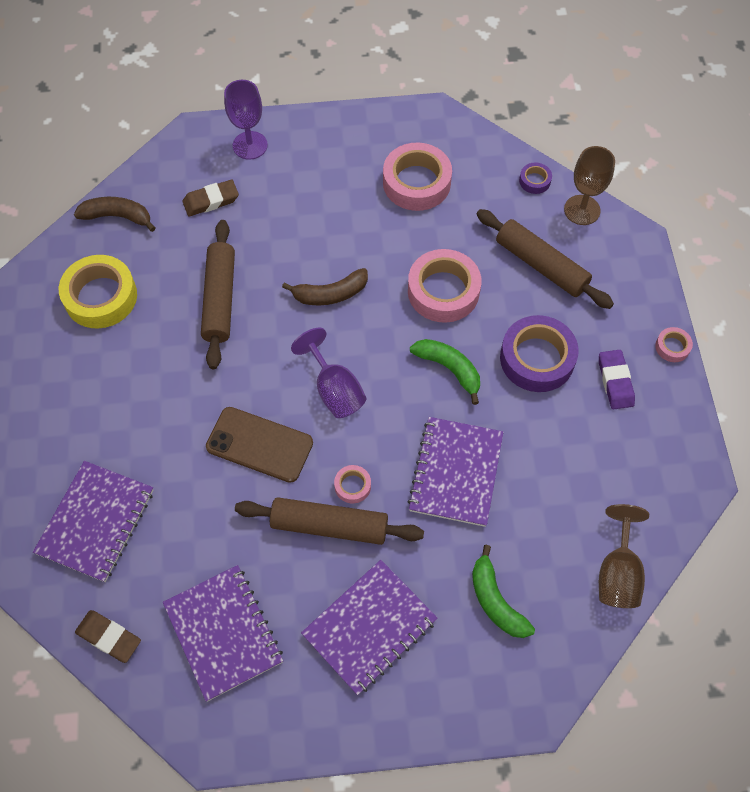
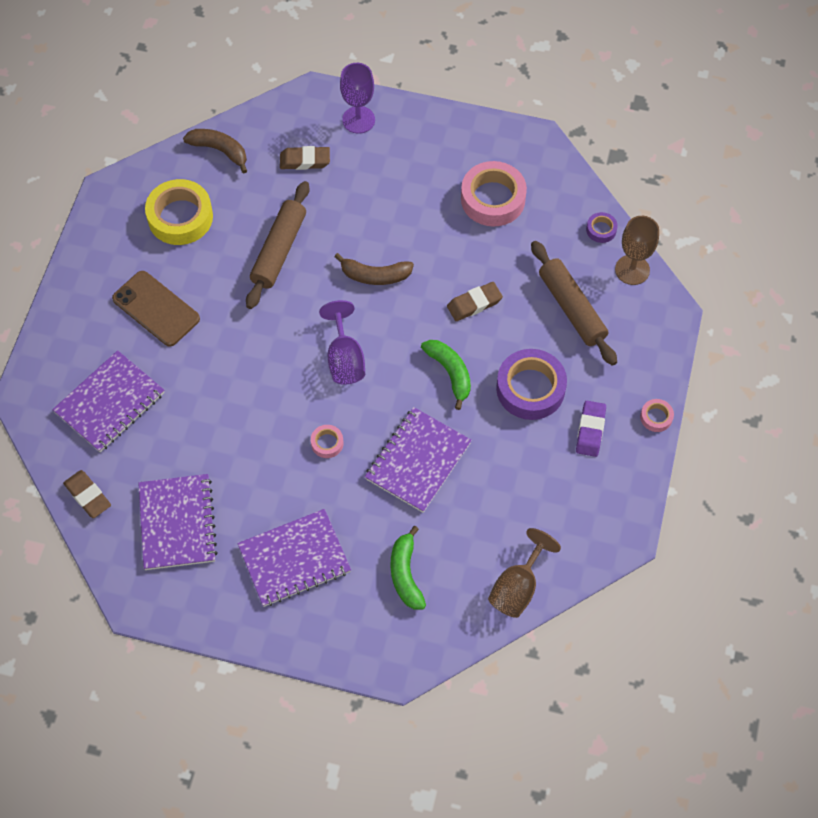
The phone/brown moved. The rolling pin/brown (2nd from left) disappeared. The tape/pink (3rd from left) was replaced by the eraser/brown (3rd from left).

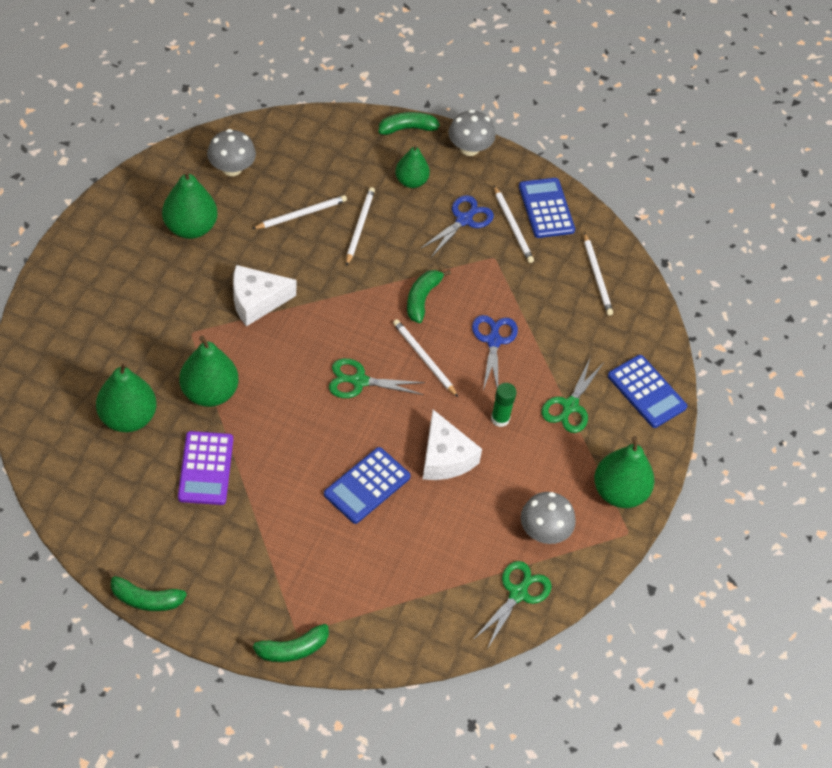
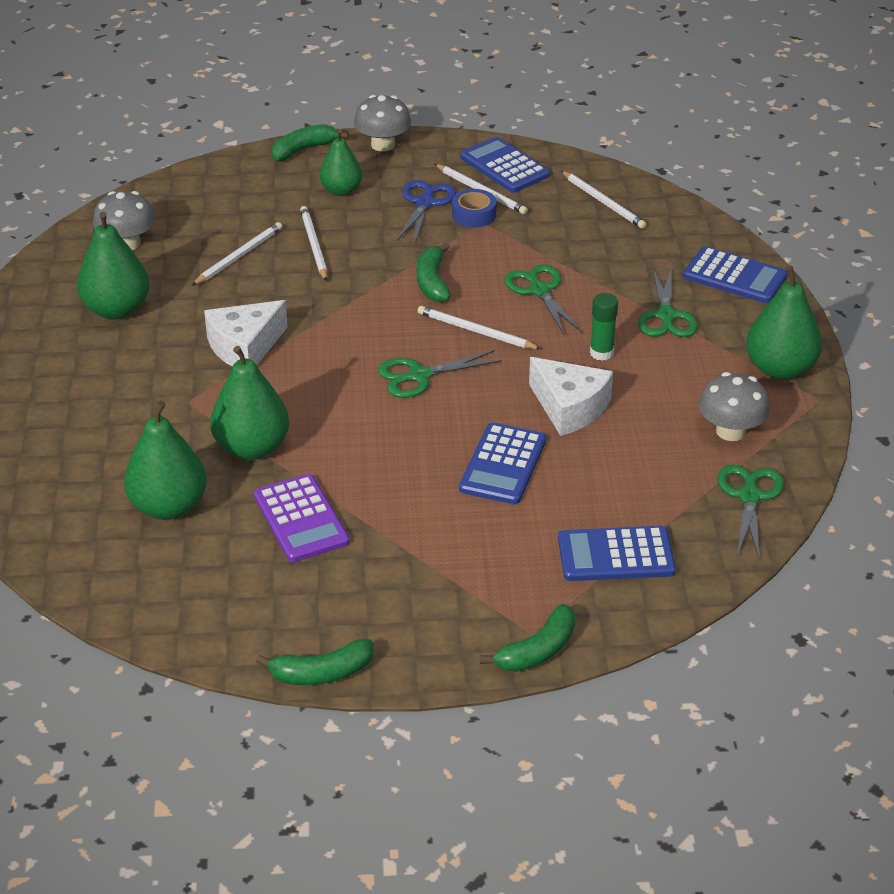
The scissors/blue (2nd from left) became the scissors/green (2nd from left). The tape/blue appeared. The calculator/blue (3rd from left) appeared.

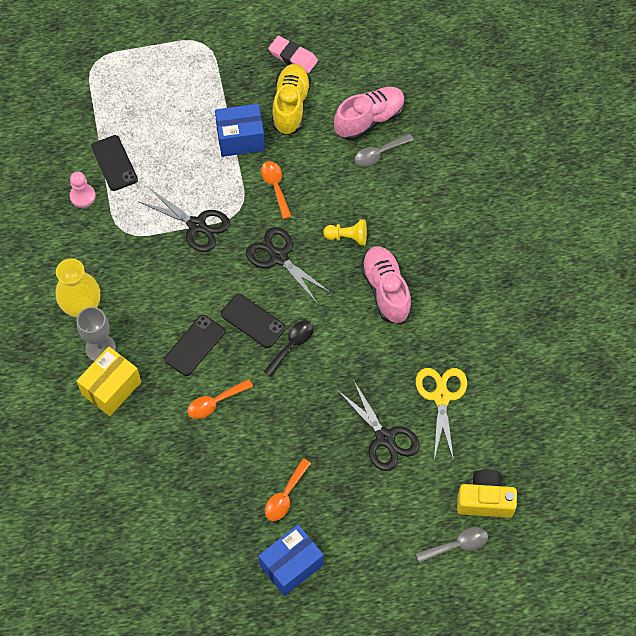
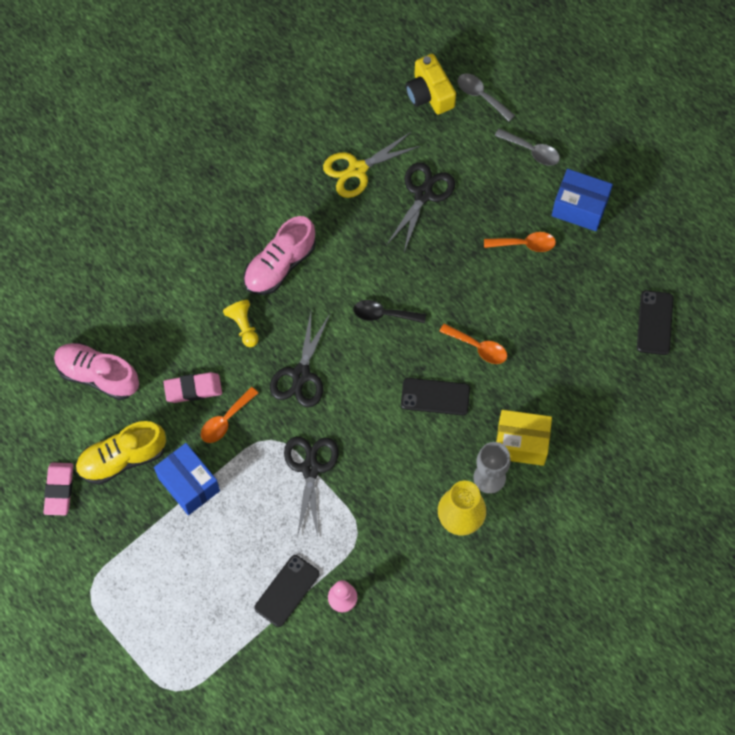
The phone/black (3rd from left) moved. The spoon/grey (1st from left in the first image) moved. The eraser/pink (2nd from left) appeared.

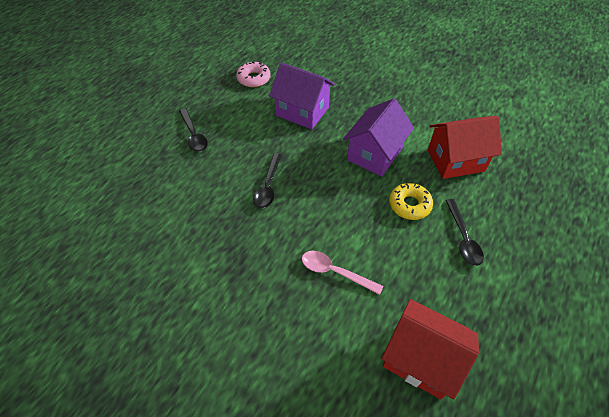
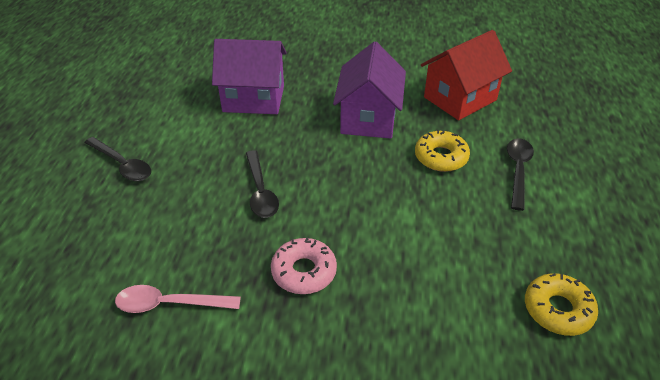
The donut/pink moved. The spoon/pink moved. The house/red (1st from left) was replaced by the donut/yellow (2nd from left). The spoon/black (3rd from left) turned 135 degrees counterclockwise.

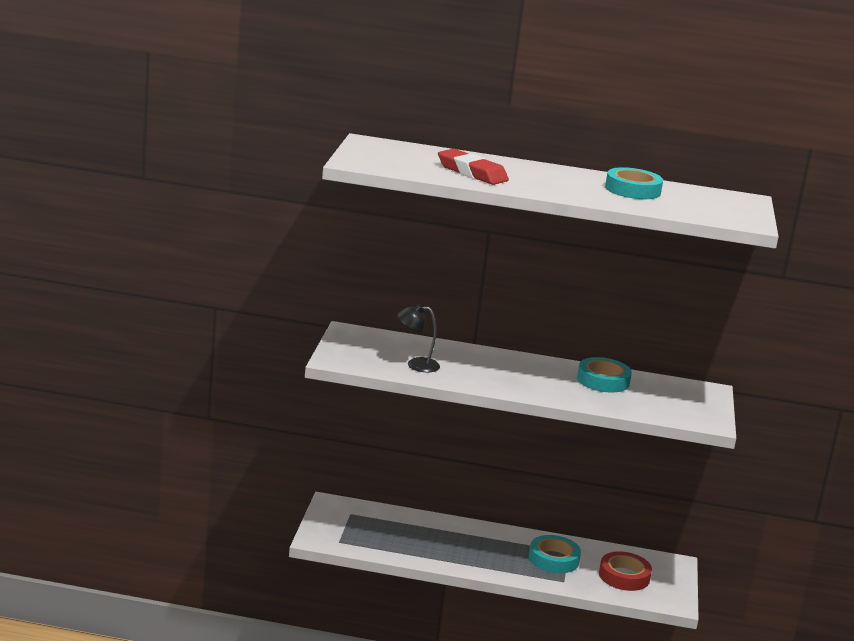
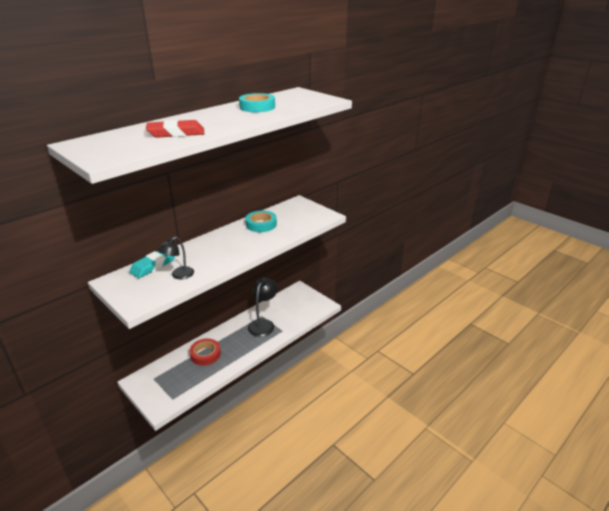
The tape/turquoise (1st from left) was replaced by the lamp/black (2nd from left). The tape/red moved. The eraser/turquoise appeared.

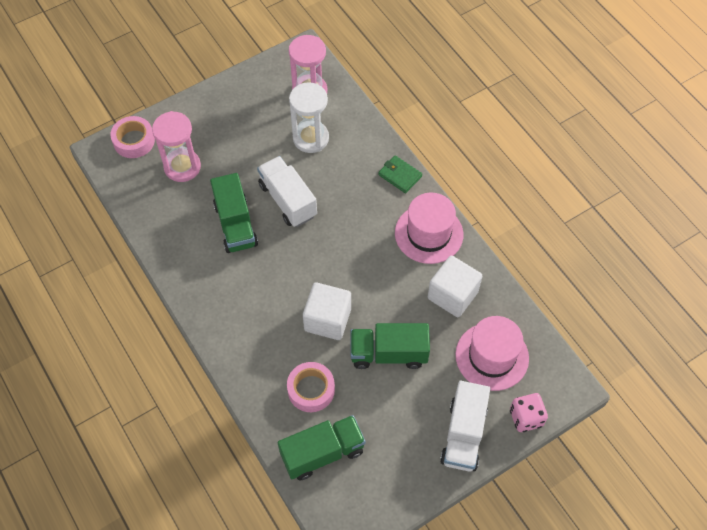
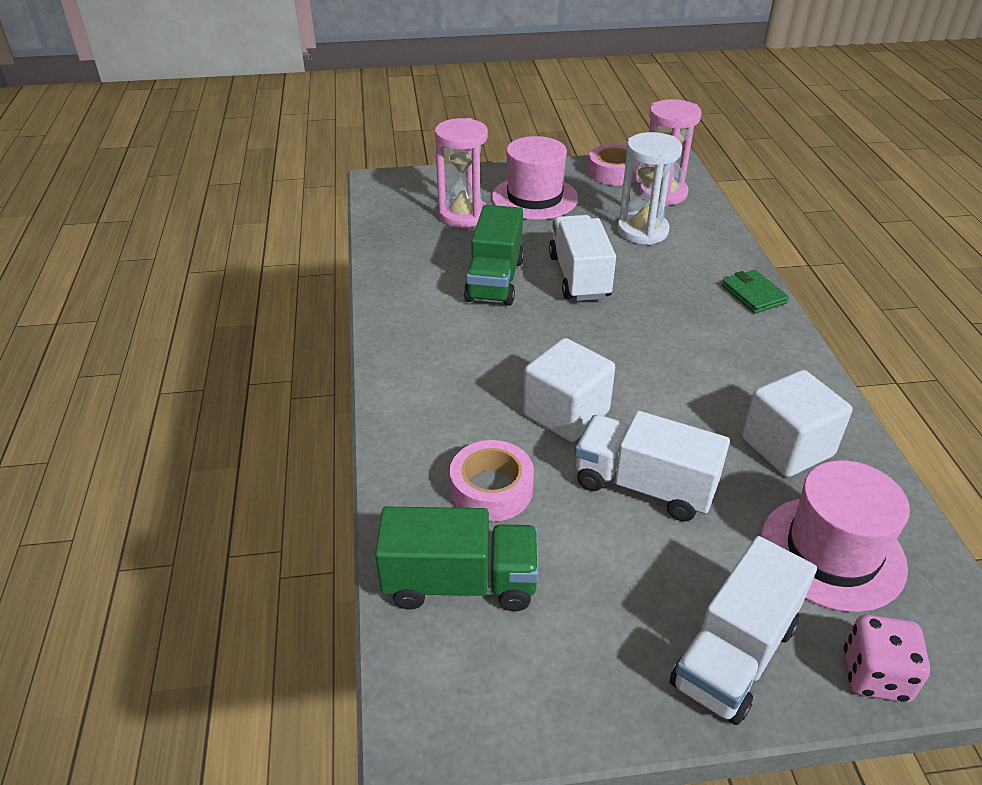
The tape/pink (1st from left in the first image) moved. The truck/green (3rd from left) became the truck/white (2nd from left). The hat/pink (1st from left) moved.

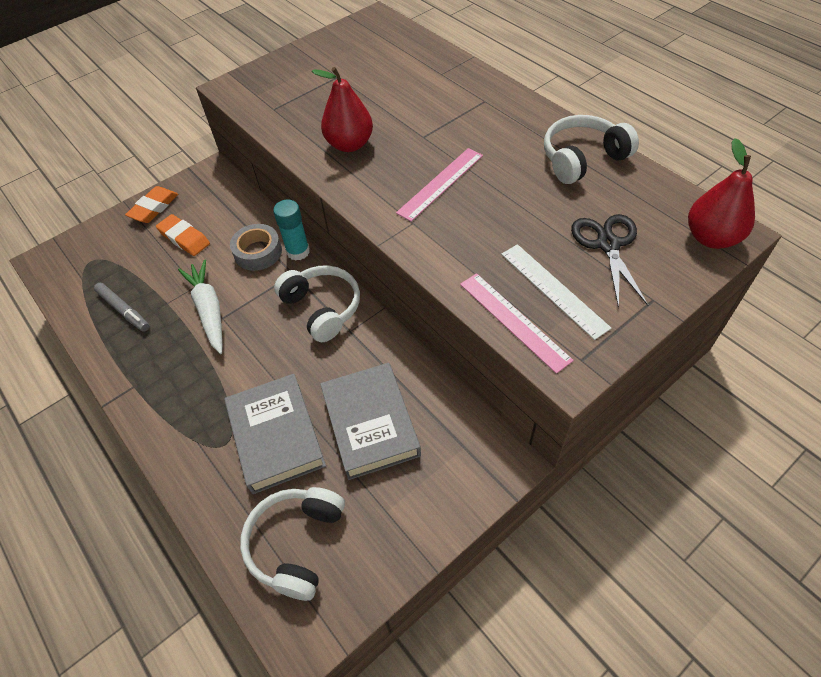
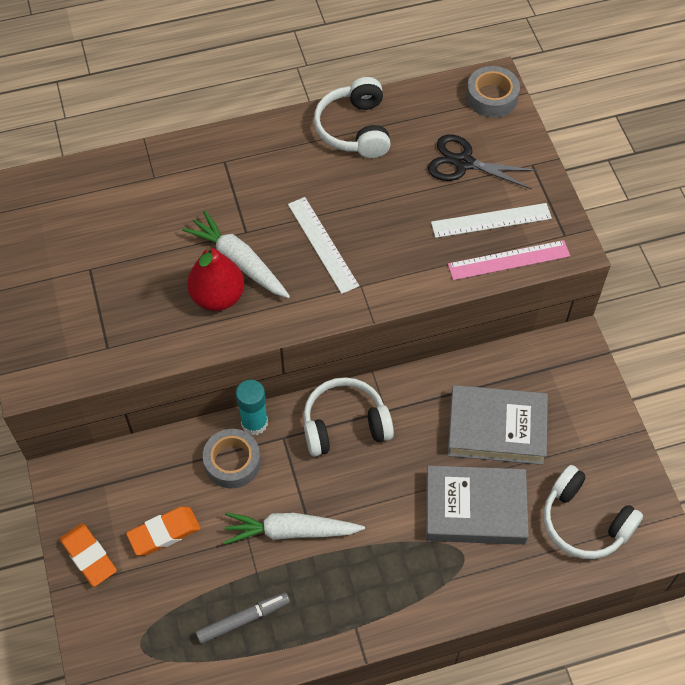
The ruler/pink (1st from left) became the ruler/white (1st from left). The pear/red (2nd from left) was replaced by the tape/grey (2nd from left). The carrot/white (1st from left) appeared.

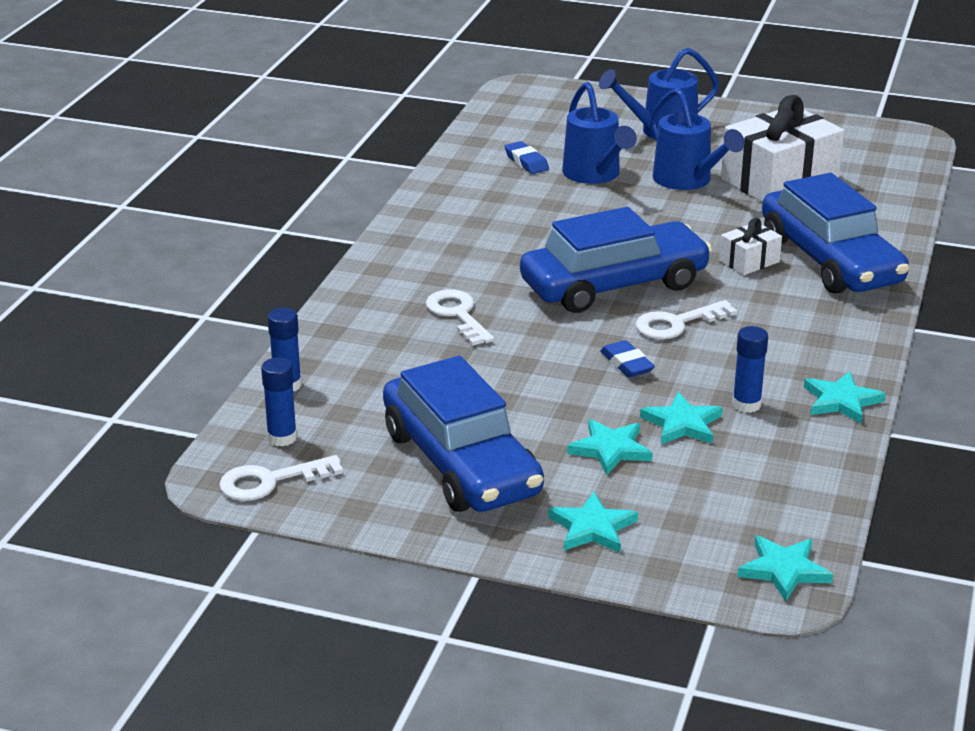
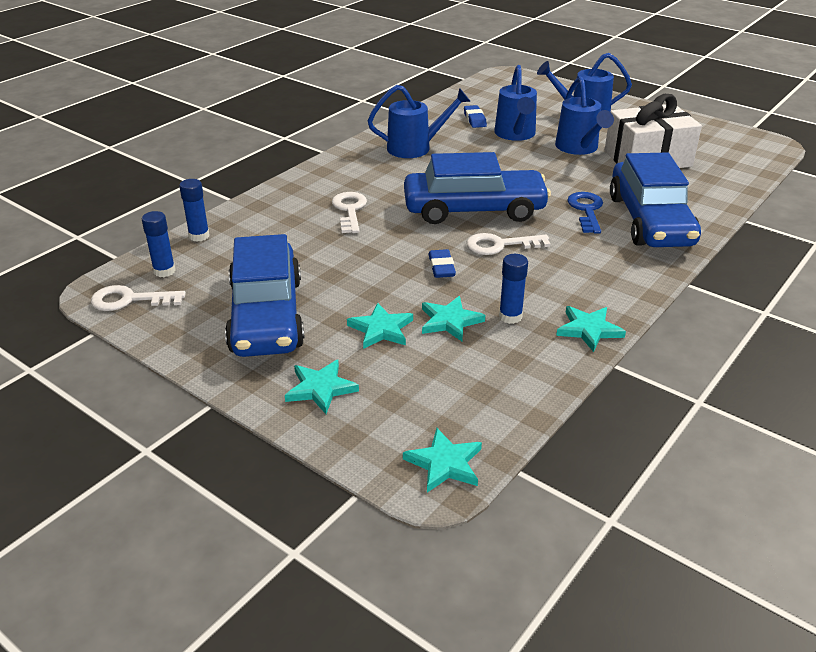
The gift/white (1st from left) was replaced by the key/blue. The watering can/blue (1st from left) appeared.

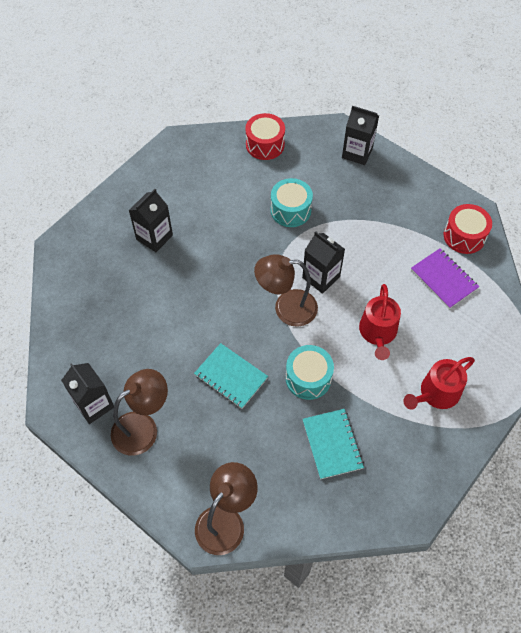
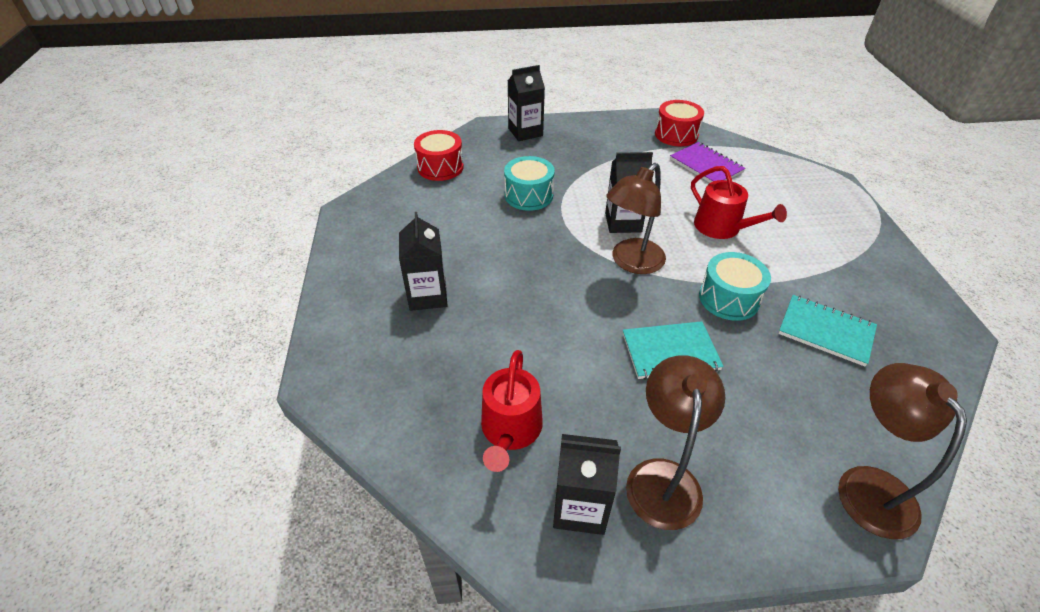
The watering can/red (2nd from left in the first image) moved. The notebook/purple turned 45 degrees clockwise.

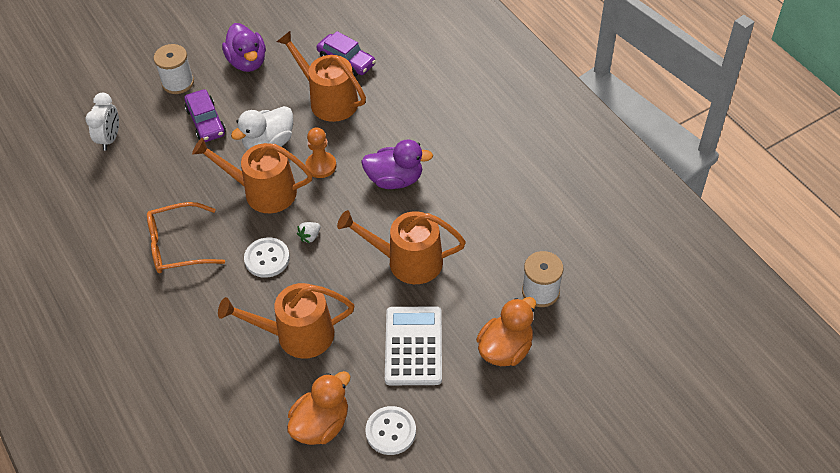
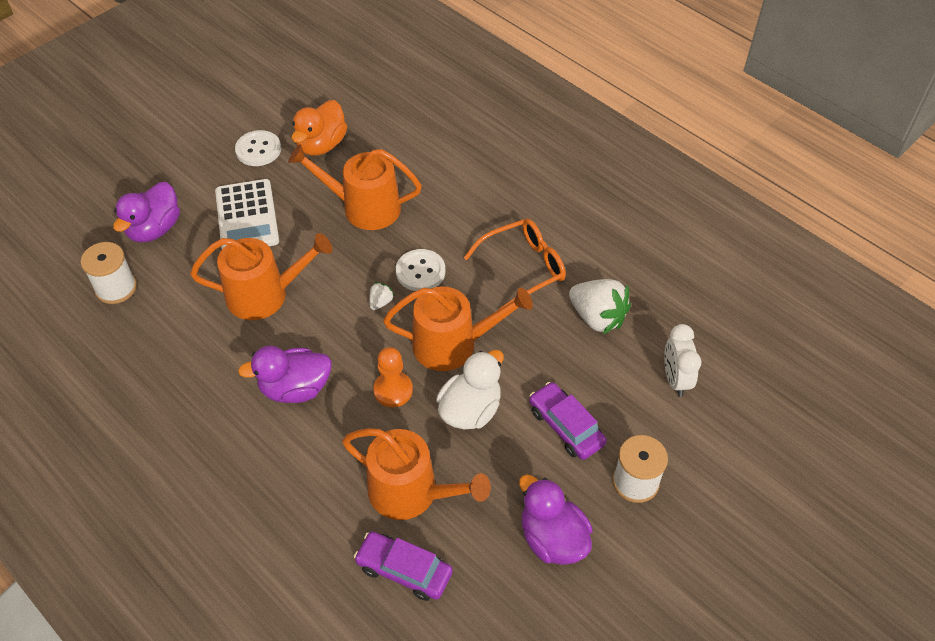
The watering can/orange (2nd from left) turned 150 degrees counterclockwise. The duck/orange (2nd from left) became the duck/purple (1st from left). The strawberry/white (2nd from left) appeared.

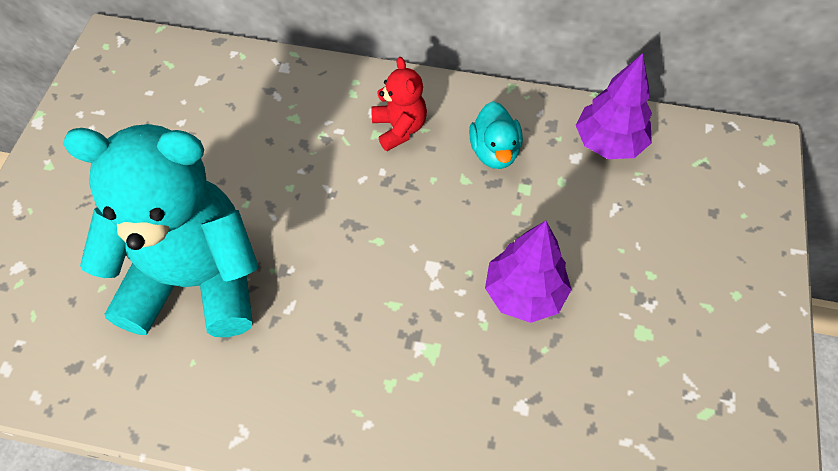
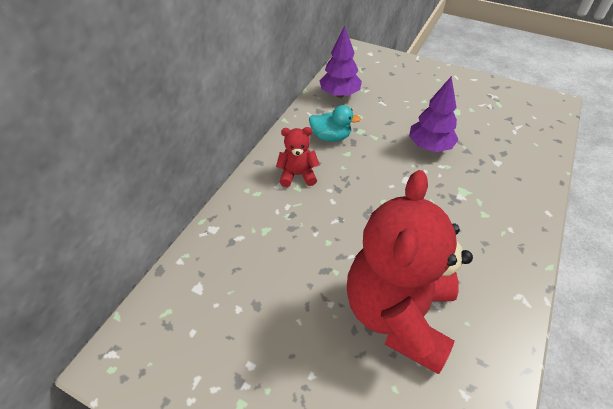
The teddy bear/turquoise became the teddy bear/red (2nd from left).

